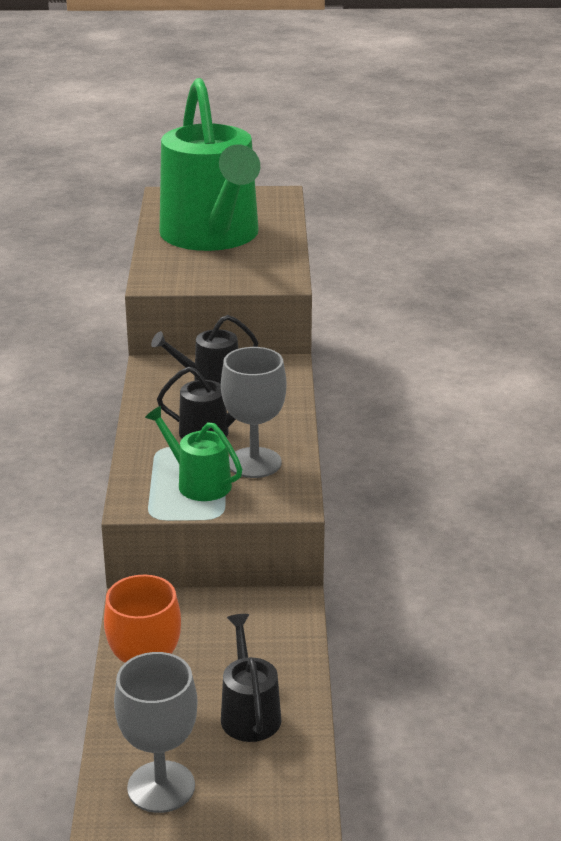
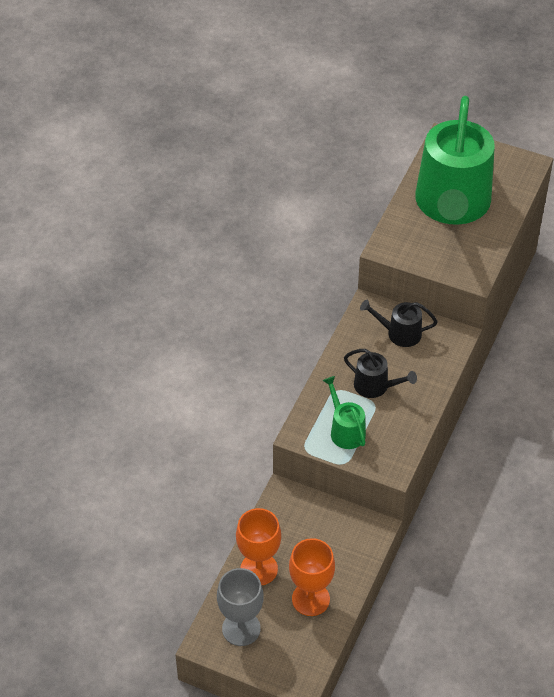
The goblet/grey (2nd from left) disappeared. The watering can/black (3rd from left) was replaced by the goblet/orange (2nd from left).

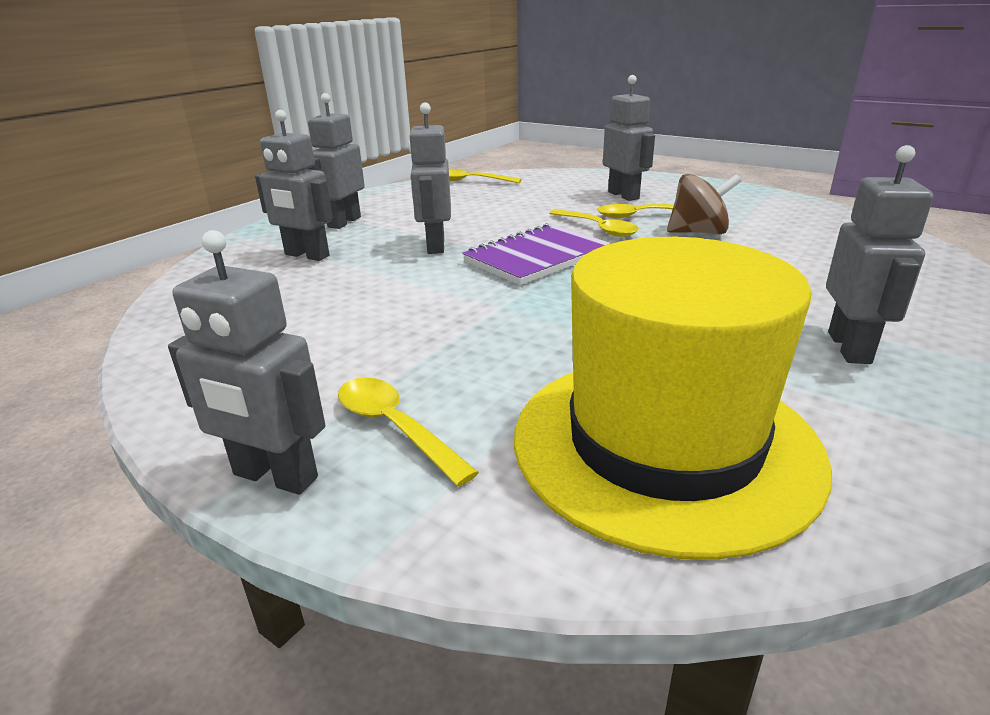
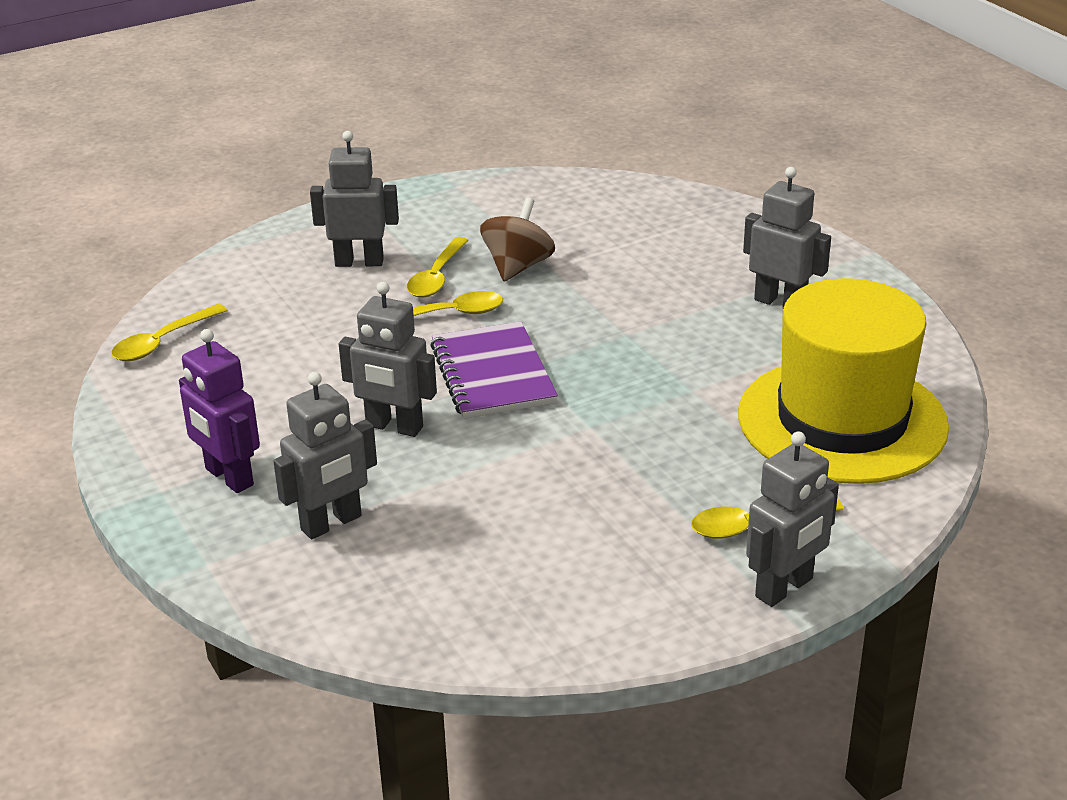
The robot/grey (3rd from left) became the robot/purple.

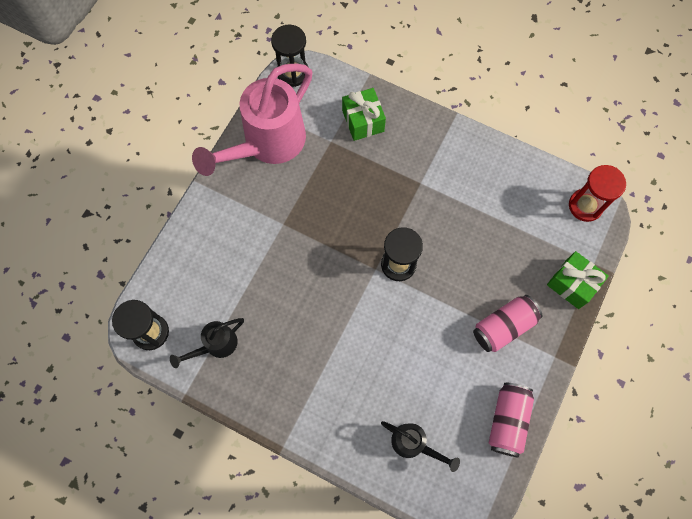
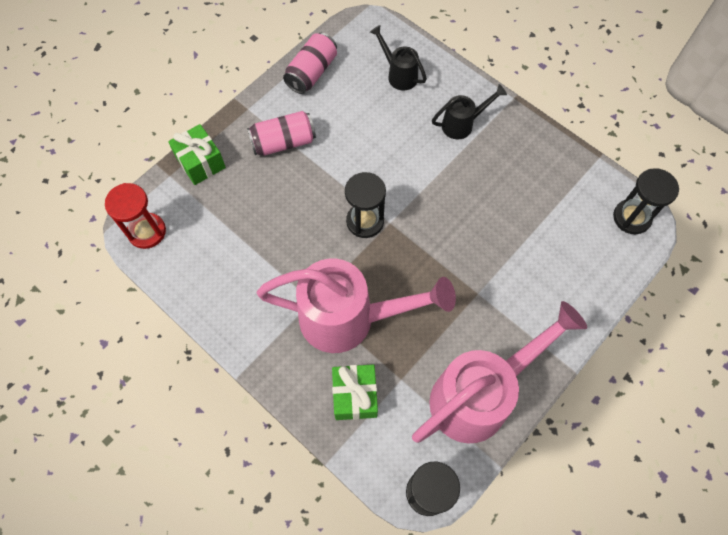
The watering can/black (1st from left in the first image) moved. The watering can/pink (1st from left) appeared.

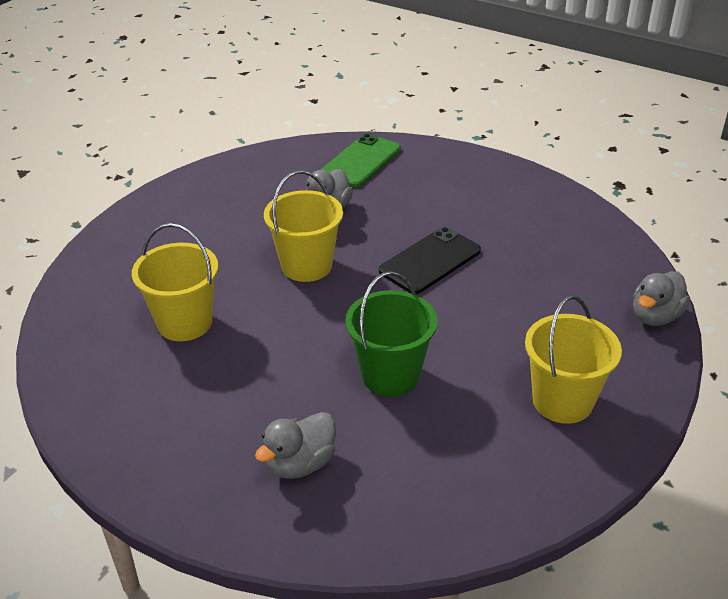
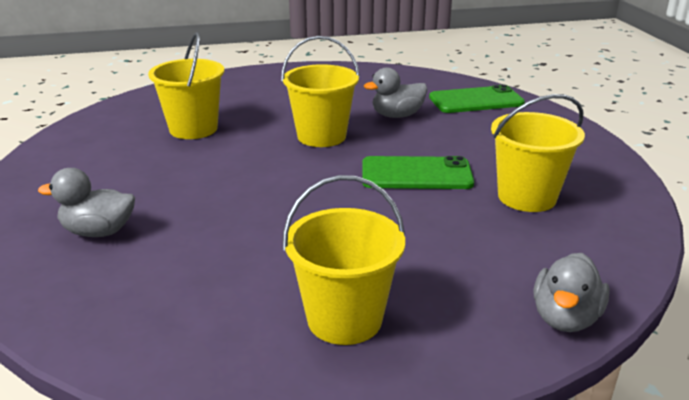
The bucket/green disappeared. The phone/black became the phone/green (1st from left). The duck/grey (3rd from left) turned 60 degrees counterclockwise. The bucket/yellow (4th from left) appeared.

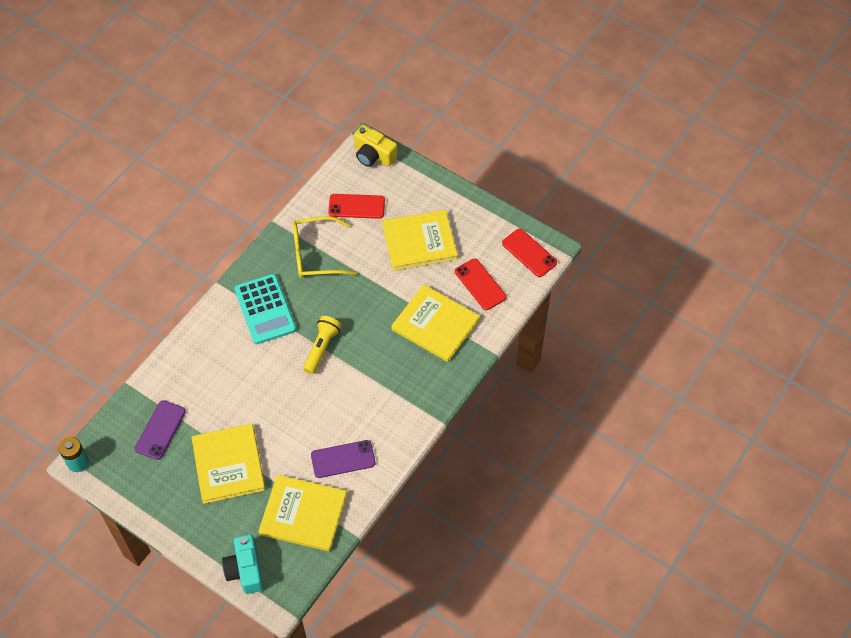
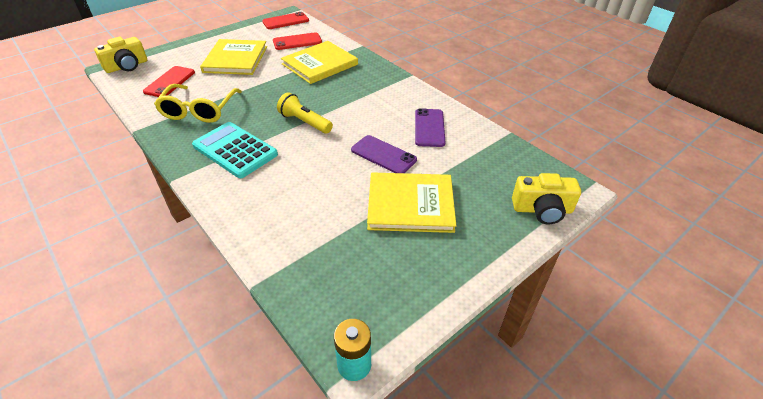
The phone/purple (1st from left) moved. The camera/turquoise became the camera/yellow (2nd from left). The calculator/turquoise turned 135 degrees counterclockwise. The book/yellow (2nd from left) disappeared.

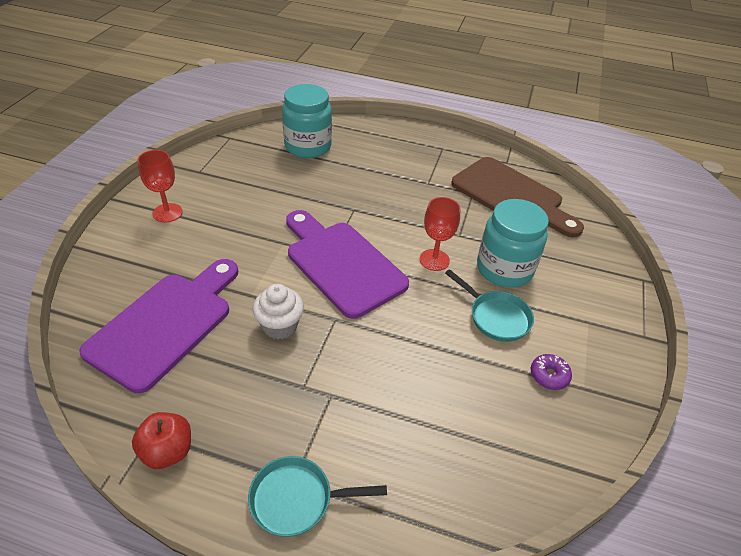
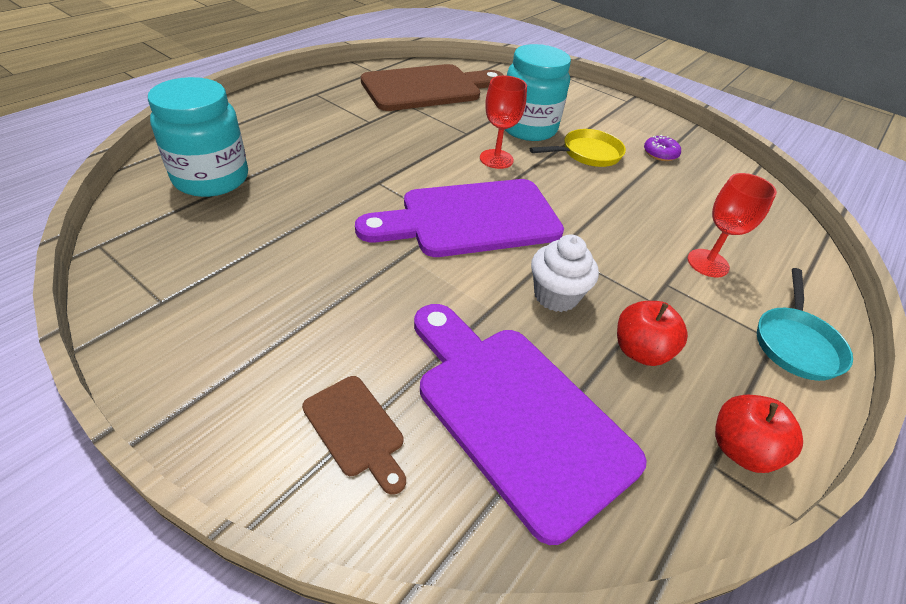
The goblet/red (1st from left in the first image) moved. The pan/turquoise (2nd from left) became the pan/yellow. The cutting board/brown (1st from left) appeared. The apple/red (1st from left) appeared.

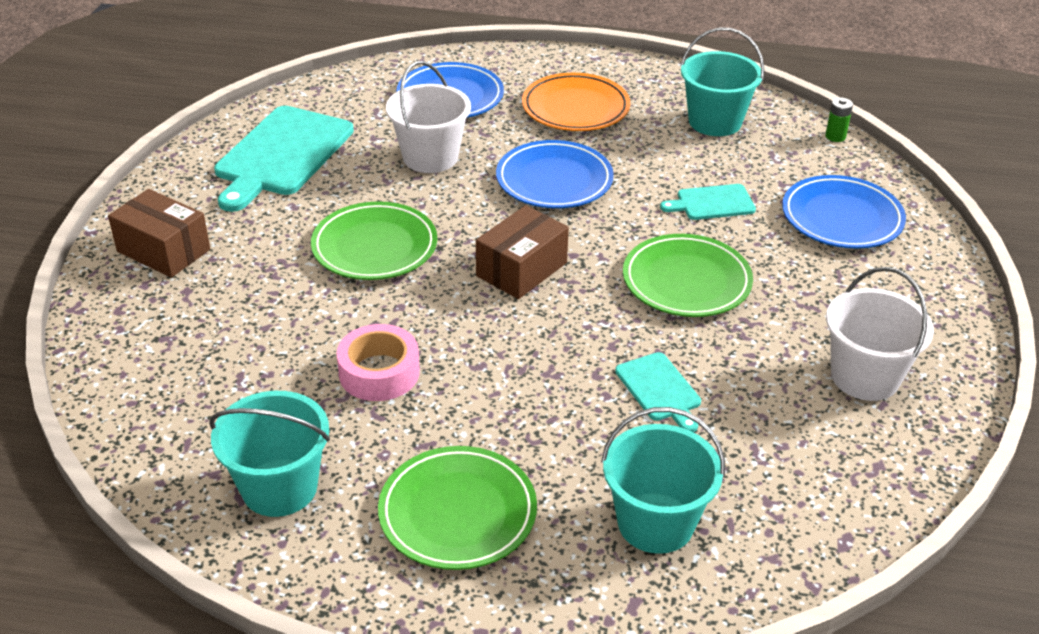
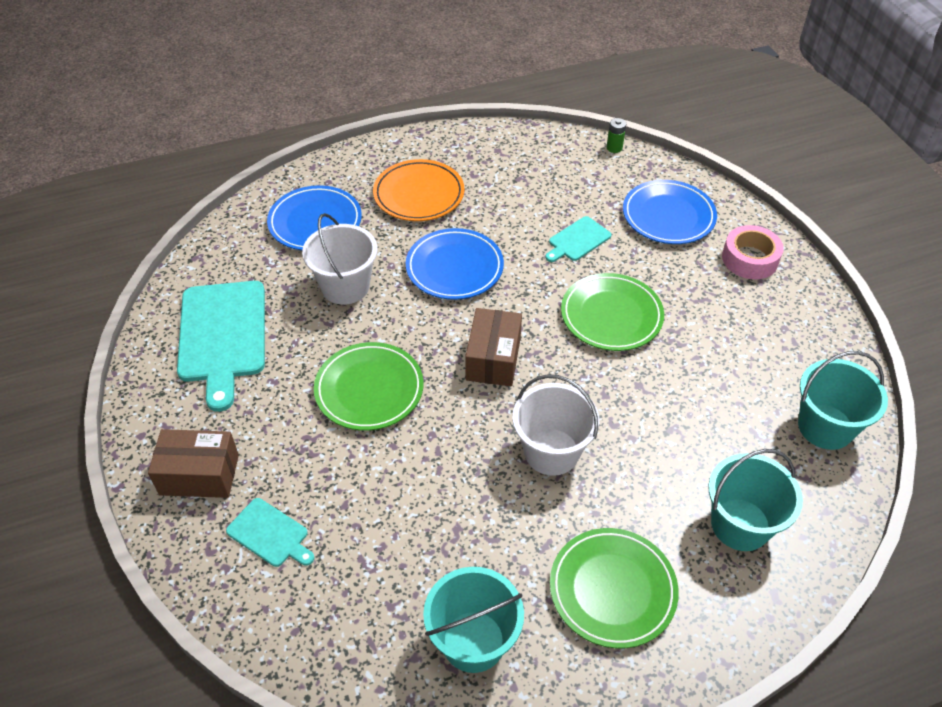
The tape/pink moved. The cutting board/turquoise (2nd from left) moved. The bucket/turquoise (3rd from left) moved. The bucket/white (2nd from left) moved.

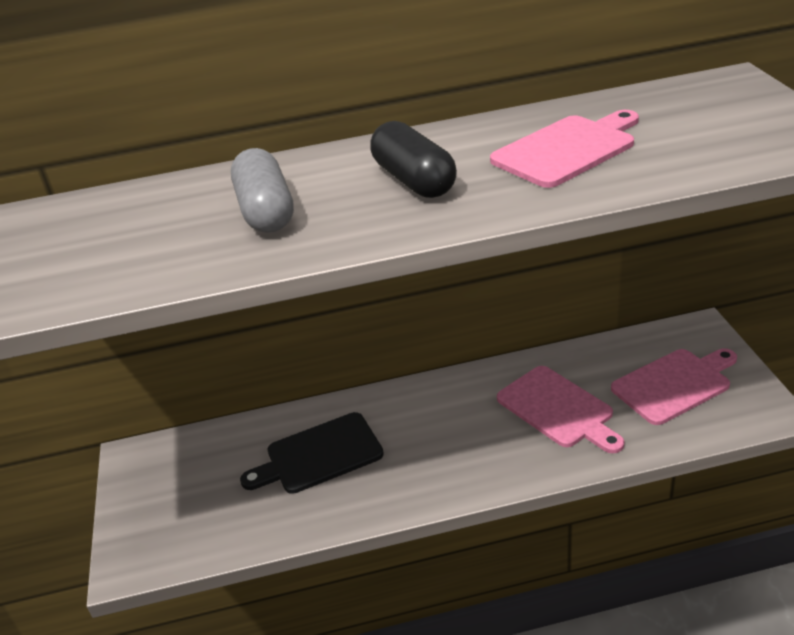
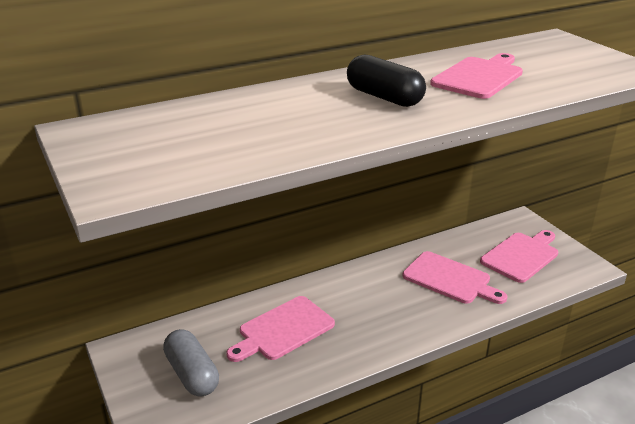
The capsule/grey moved. The cutting board/black became the cutting board/pink (1st from left).

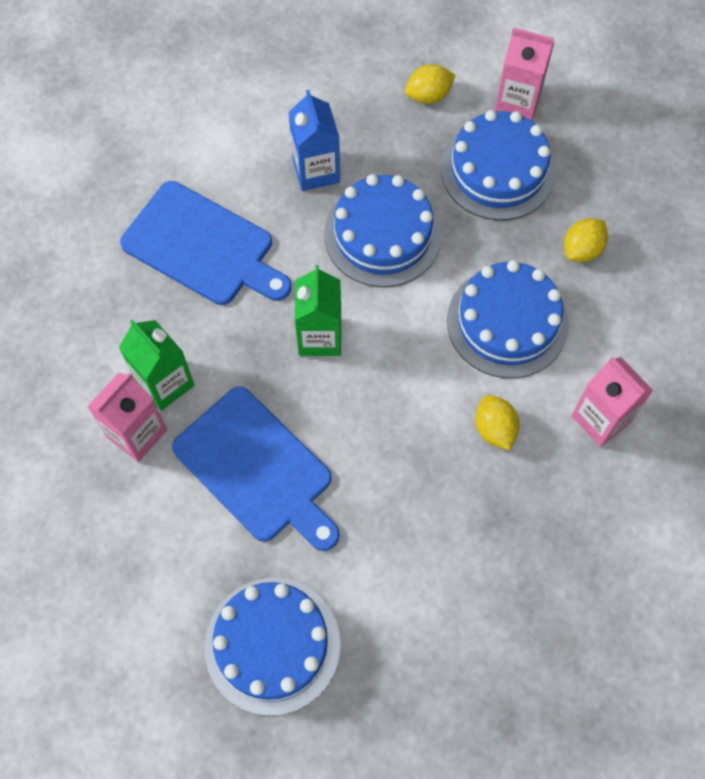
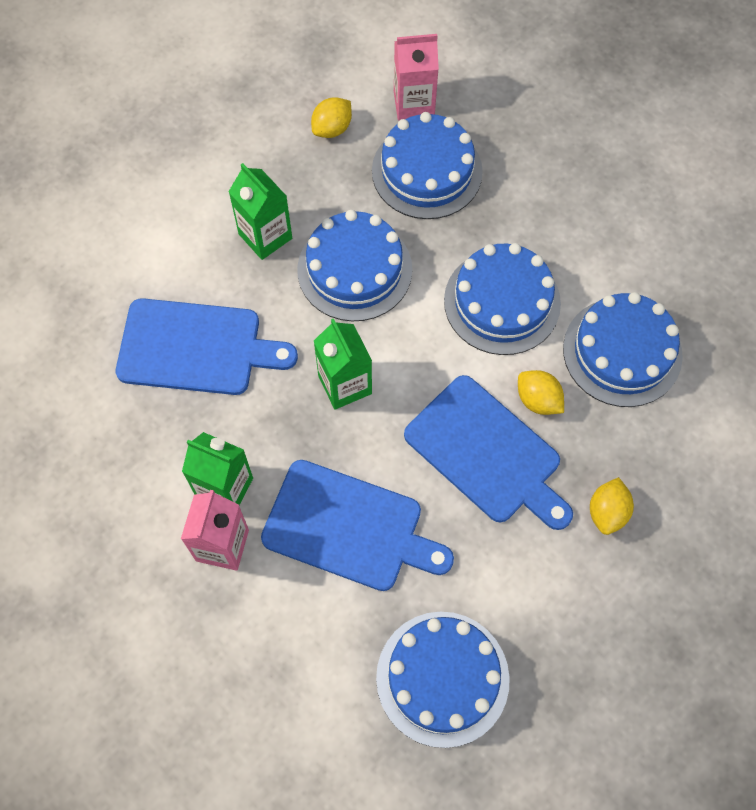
The carton/blue became the carton/green (2nd from left). The lemon/yellow (3rd from left) moved. The carton/pink (3rd from left) was replaced by the cake/blue (5th from left). The cutting board/blue (3rd from left) appeared.

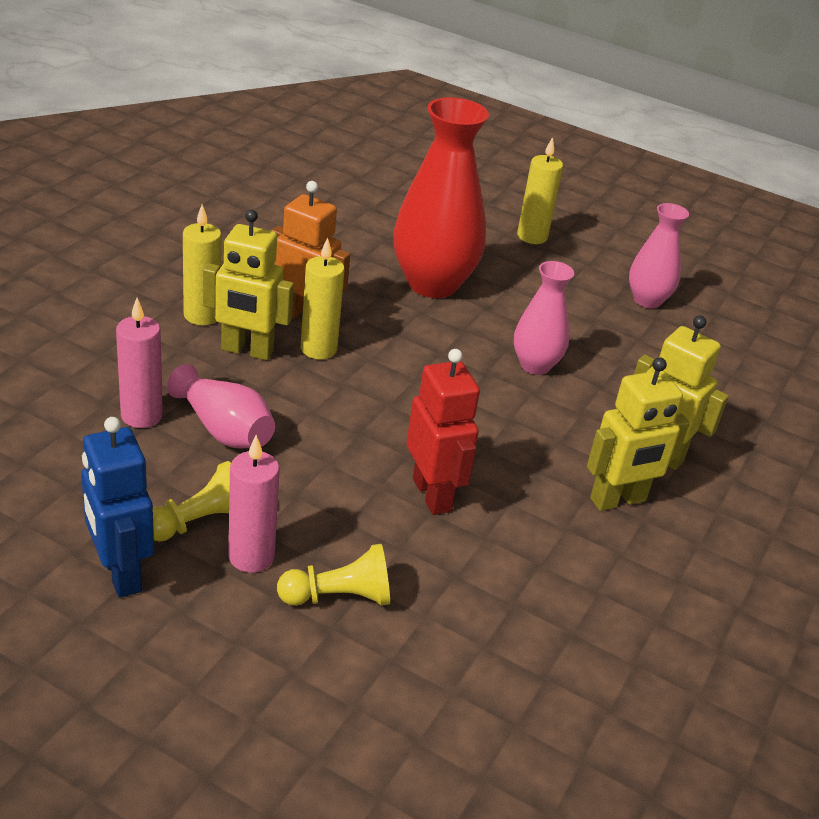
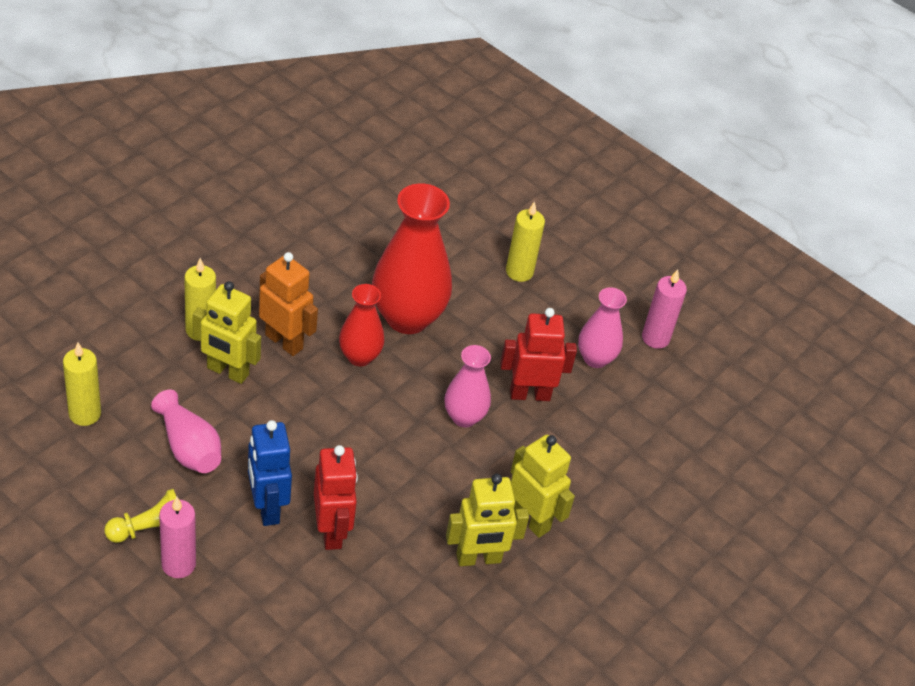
The robot/blue moved. The candle/pink (1st from left in the first image) moved. The pawn/yellow (2nd from left) disappeared. The candle/yellow (2nd from left in the first image) moved. The vase/red (1st from left) appeared. The robot/red (2nd from left) appeared.

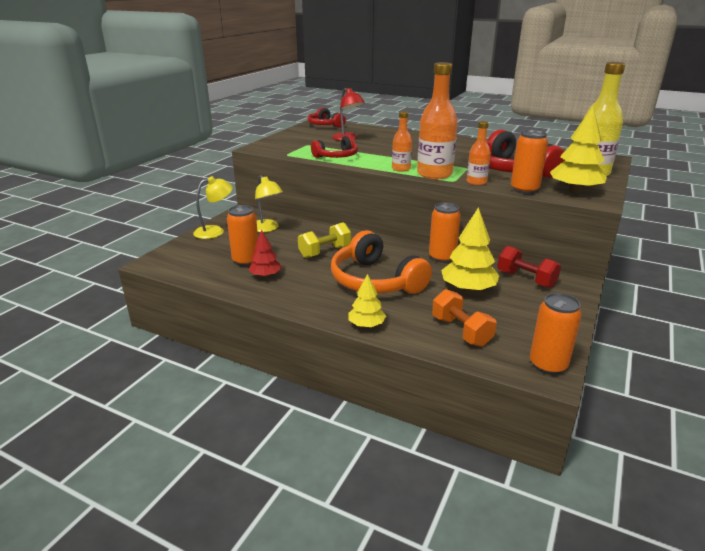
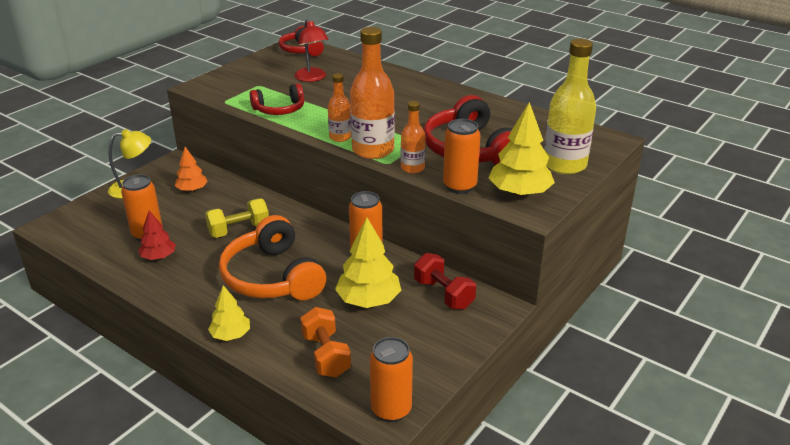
The lamp/yellow (2nd from left) was replaced by the tree/orange.

